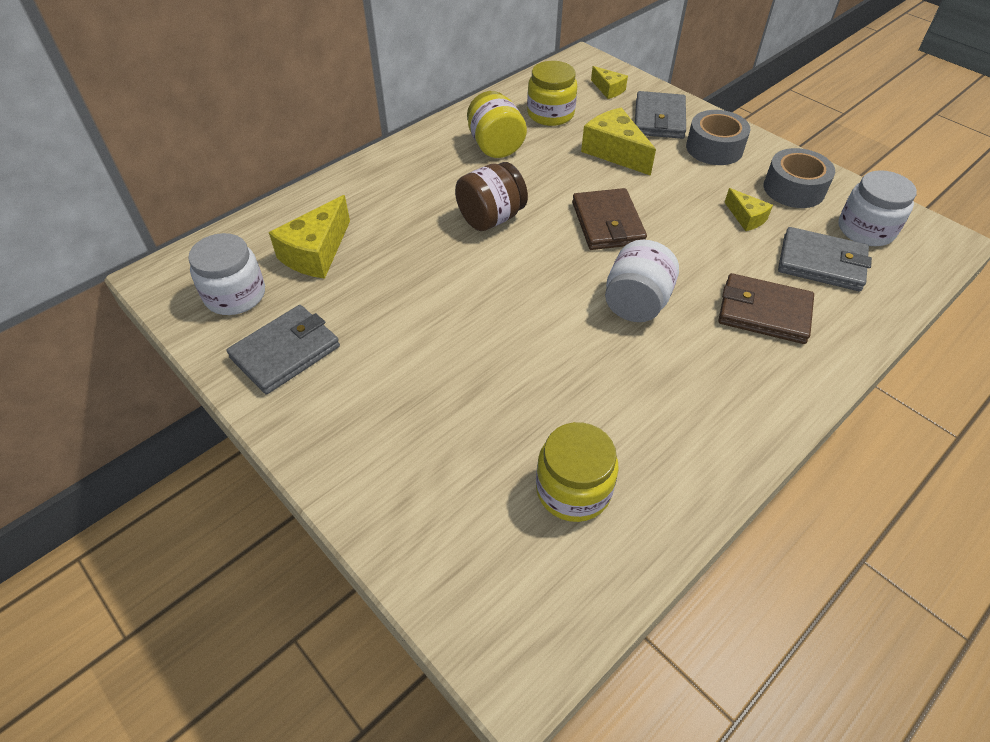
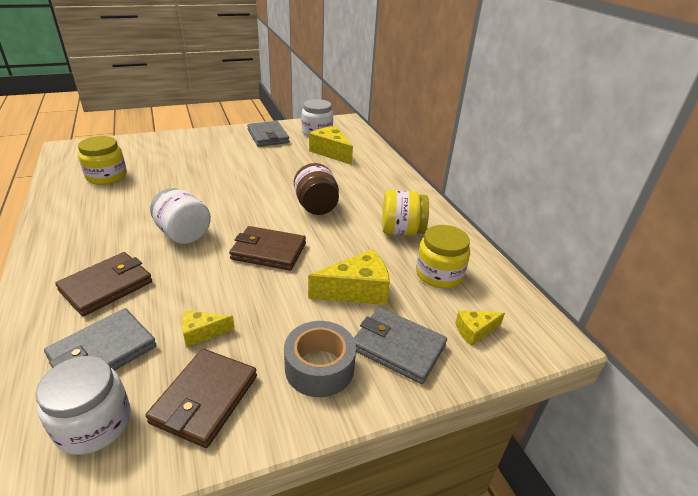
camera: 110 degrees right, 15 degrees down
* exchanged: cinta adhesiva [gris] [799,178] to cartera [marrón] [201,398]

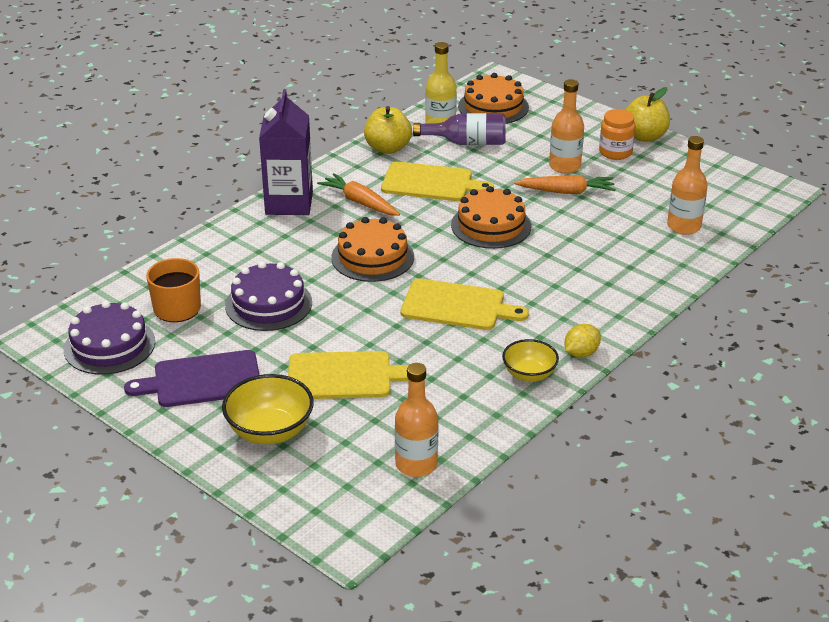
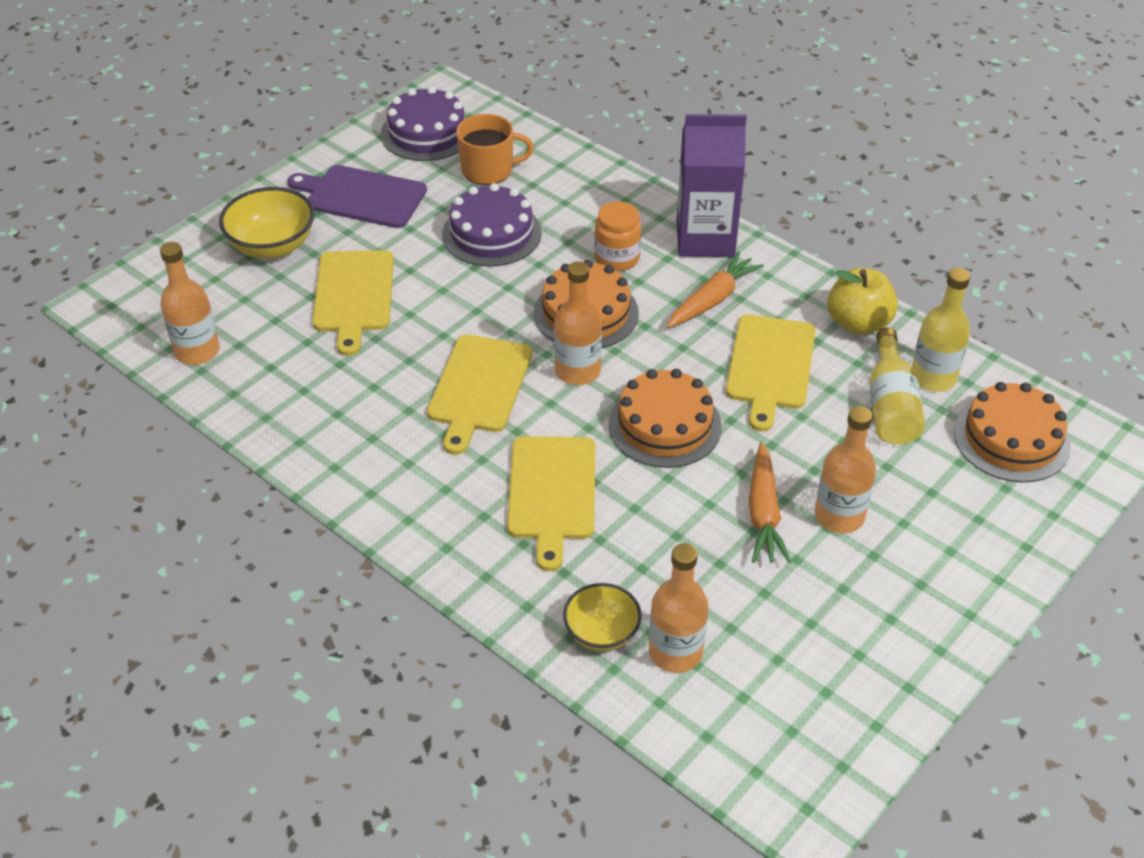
camera: 90 degrees right, 10 degrees up
* missing: manzana [amarillo] [647,114]
* relocated: tarro [naranja] [617,134] to [617,236]
* colour: botella [morado] [459,129] to botella [amarillo] [897,386]
* missing: limón [amarillo] [583,341]
* relocated: cuenco [amarillo] [530,360] to [602,617]
* spun: tabla de cortar [morado] [192,378] = [357,196] 60 degrees counterclockwise
* appeared: botella [naranja] [578,323]
* appeared: tabla de cortar [amarillo] [551,503]

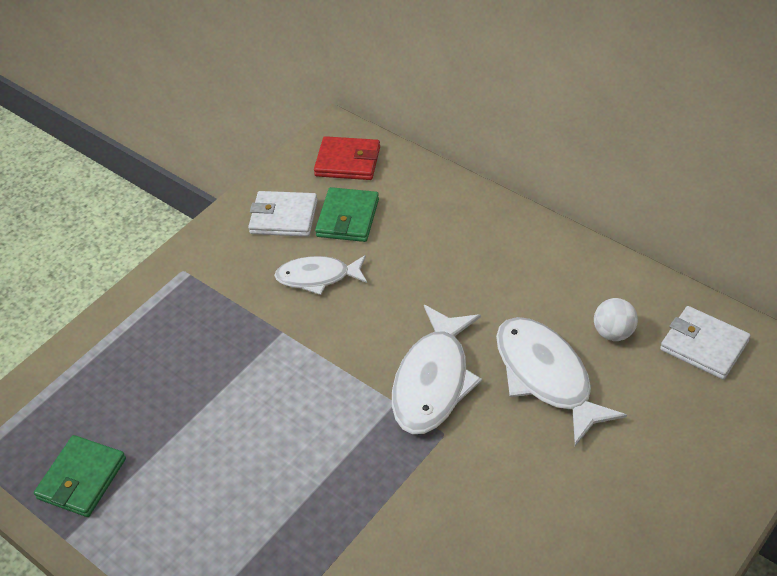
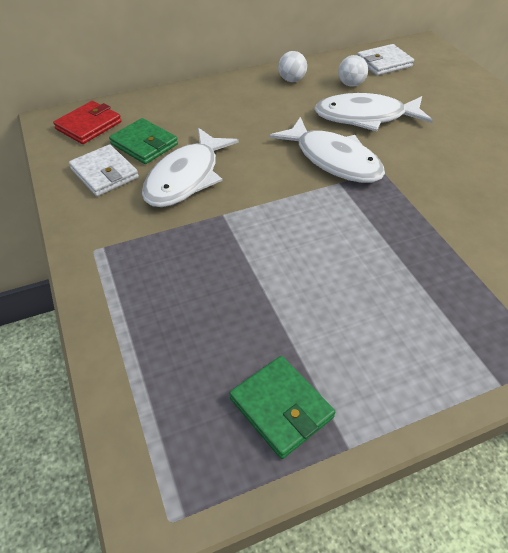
camera: 65 degrees left, 0 degrees up
* spun: cartera [blanco] [283,214] = [104,170] 75 degrees counterclockwise
* size: pez [blanco] [320,275] = [190,167] x1.58
* appeared: pelota [blanco] [292,66]

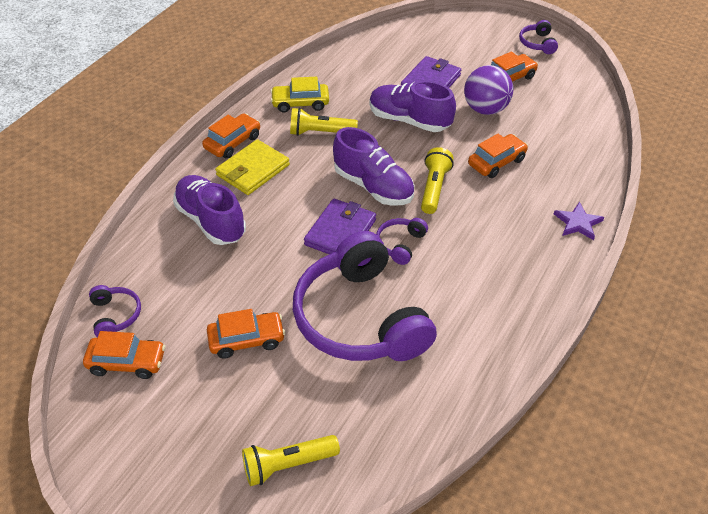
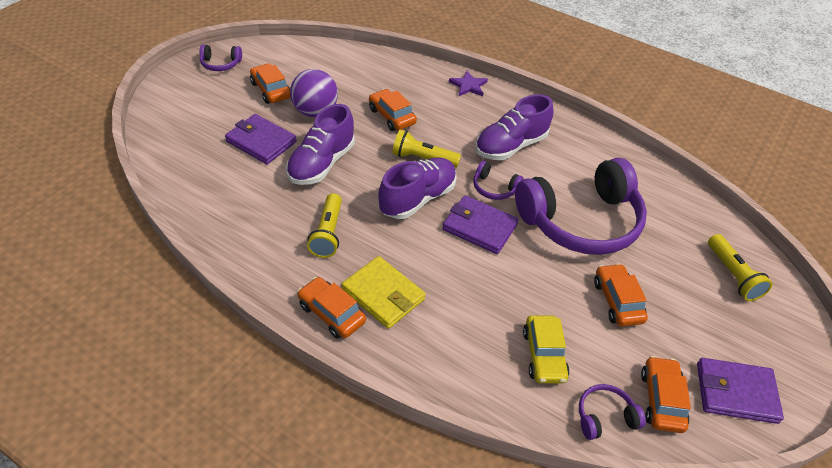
camera: 90 degrees left, 0 degrees up
* relocated: coche [amarillo] [300,94] to [546,349]
* relocated: zapato [morado] [209,210] to [514,127]
* appeared: cartera [morado] [740,391]

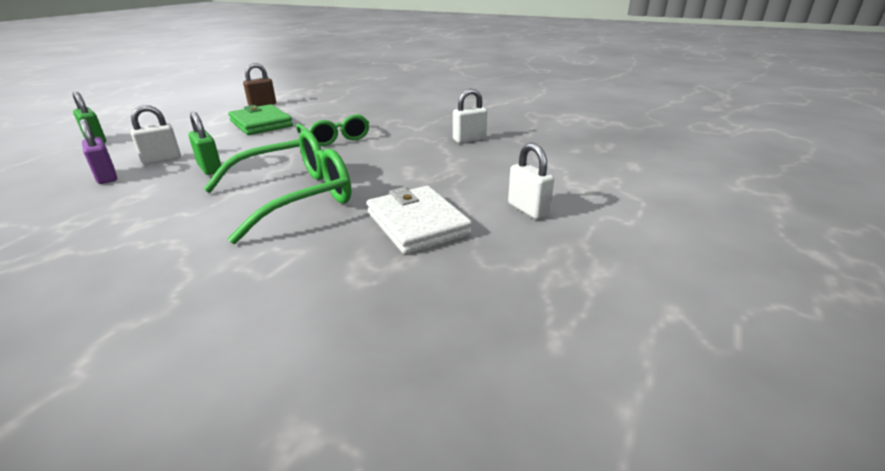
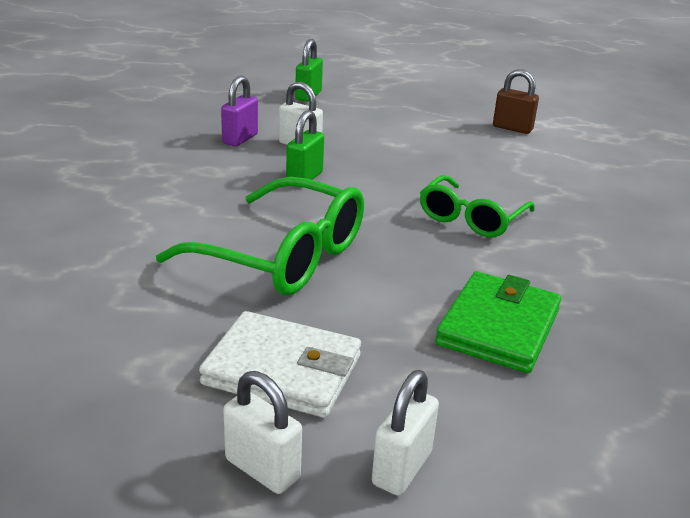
camera: 60 degrees right, 0 degrees up
* relocated: candado [blanco] [470,116] to [262,432]
* relocated: cartera [verde] [260,119] to [498,322]
* spun: cartera [blanco] [419,220] = [280,364] 75 degrees clockwise

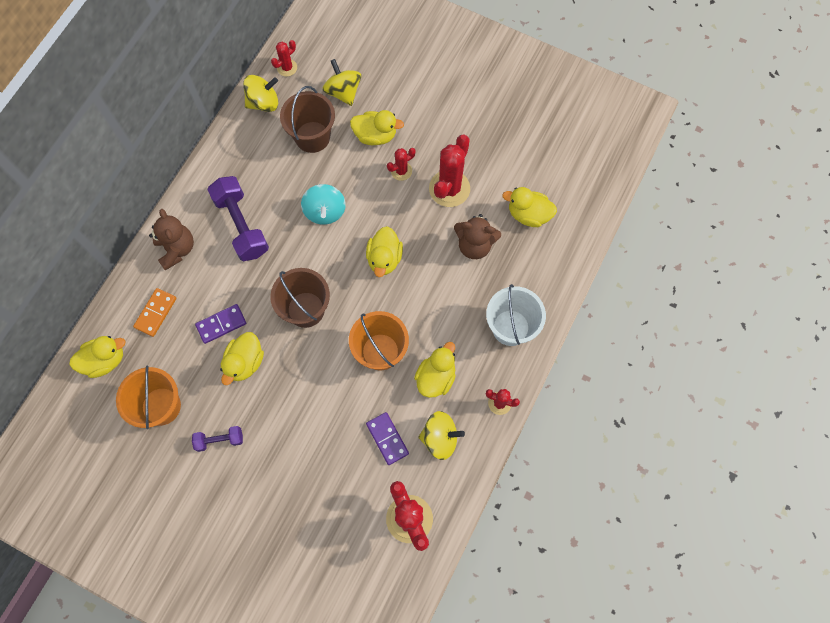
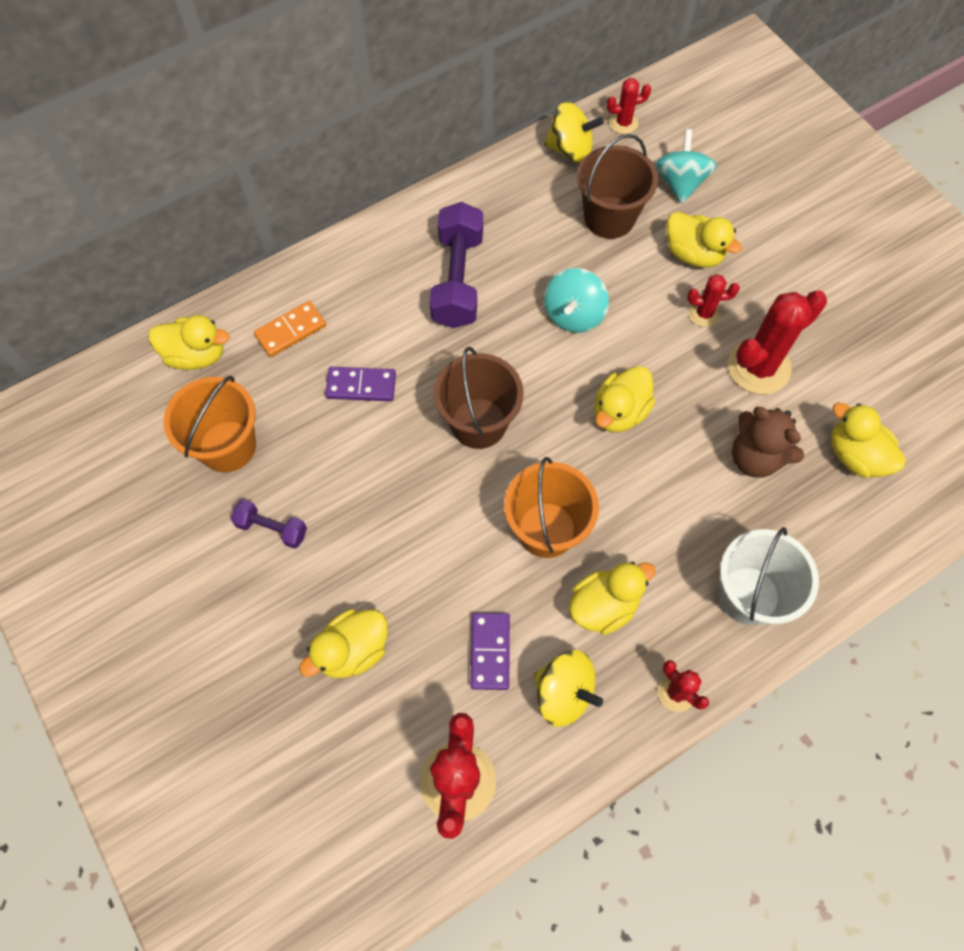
camera: 30 degrees right, 5 degrees down
* colour: peonza [amarillo] [342,82] to peonza [turquesa] [685,166]
* missing: osito [marrón] [171,239]
* relocated: pato [amarillo] [242,358] to [343,643]

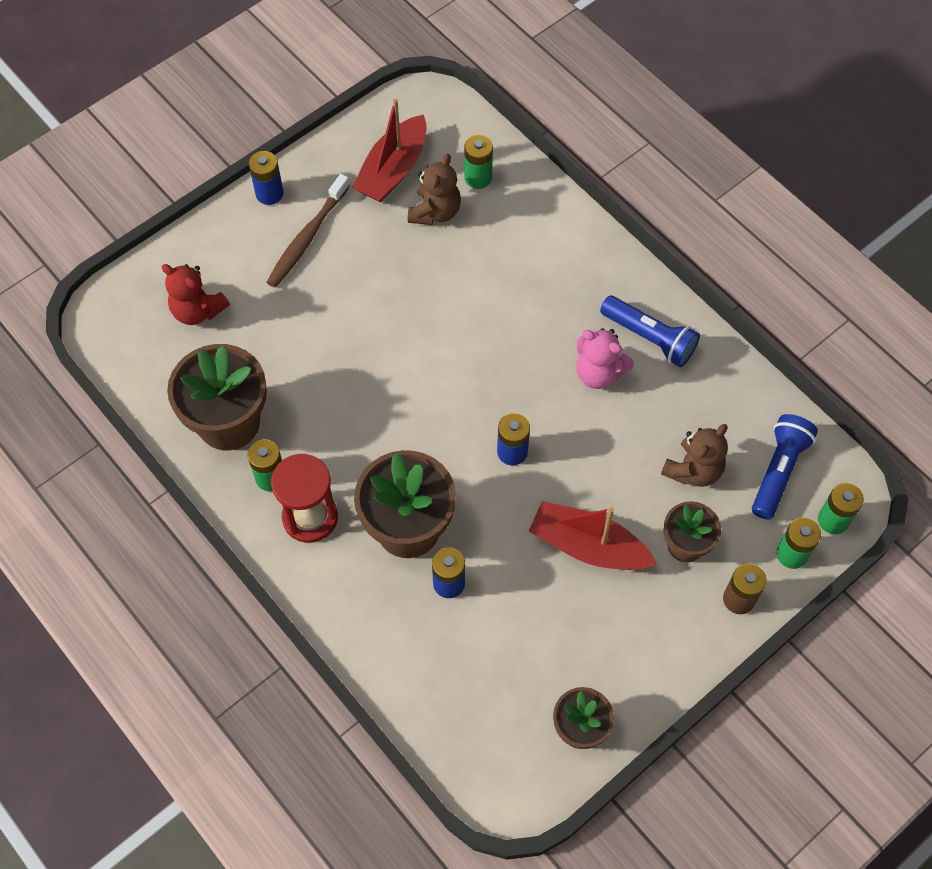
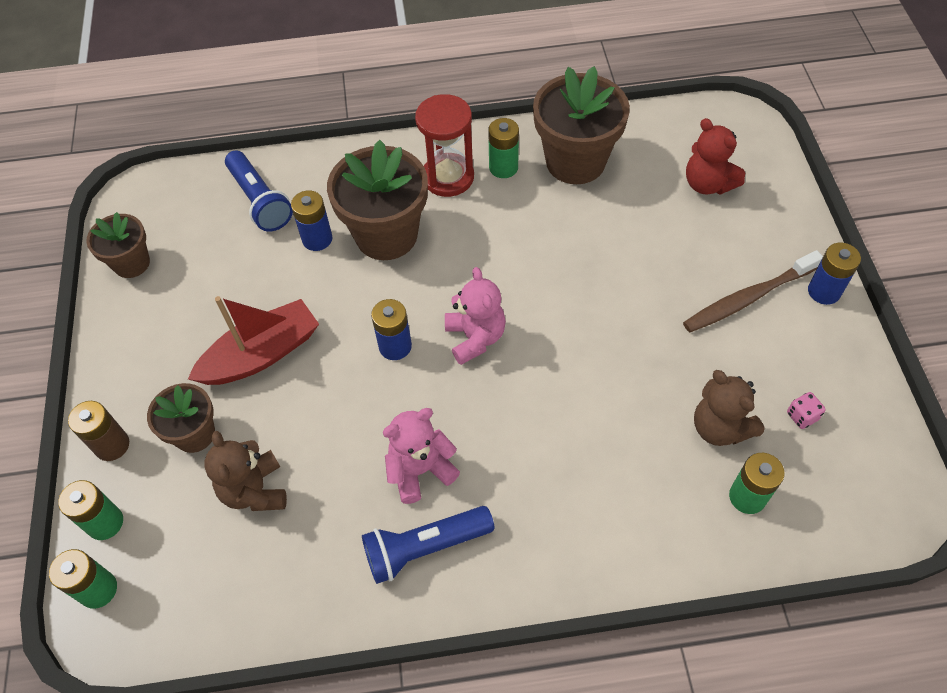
camera: 125 degrees right, 5 degrees down
* exchanged: barco [rojo] [389,150] to dado [rosa] [806,410]
* spun: cepillo de dientes [marrón] [308,231] = [753,291] 90 degrees counterclockwise
* spun: osito [rojo] [196,294] = [715,156] 105 degrees counterclockwise
* relocated: lámpara de mano [azul] [785,467] to [259,191]
* appeared: osito [rosa] [475,316]

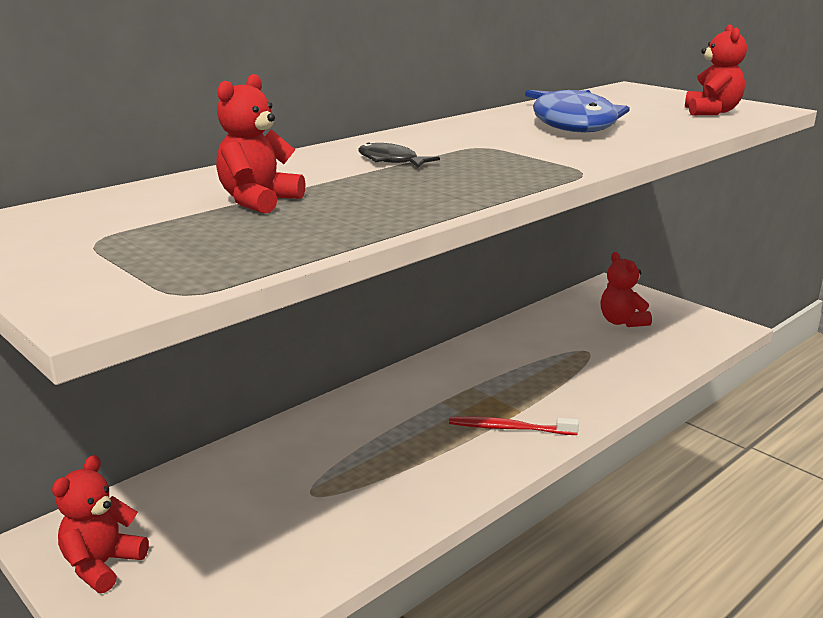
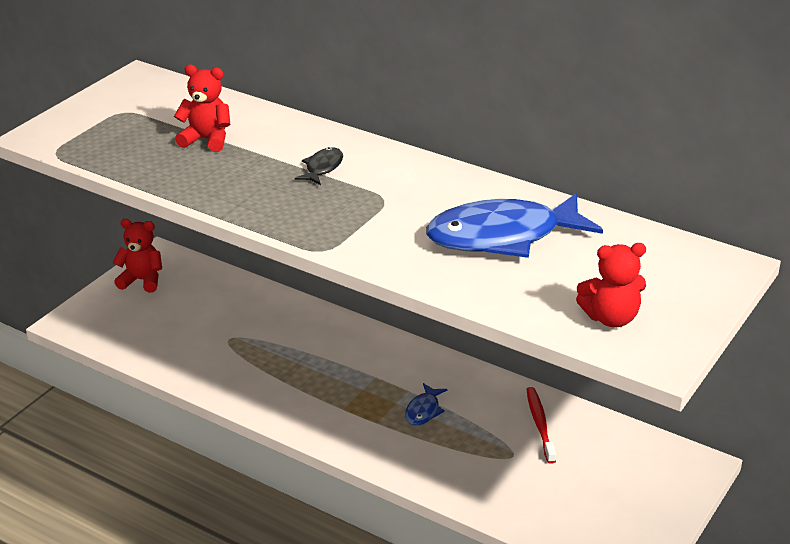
camera: 75 degrees right, 10 degrees up
* missing: osito [rojo] [626,289]
* relocated: cepillo de dientes [rojo] [514,425] to [541,425]
* appeared: pez [azul] [426,404]

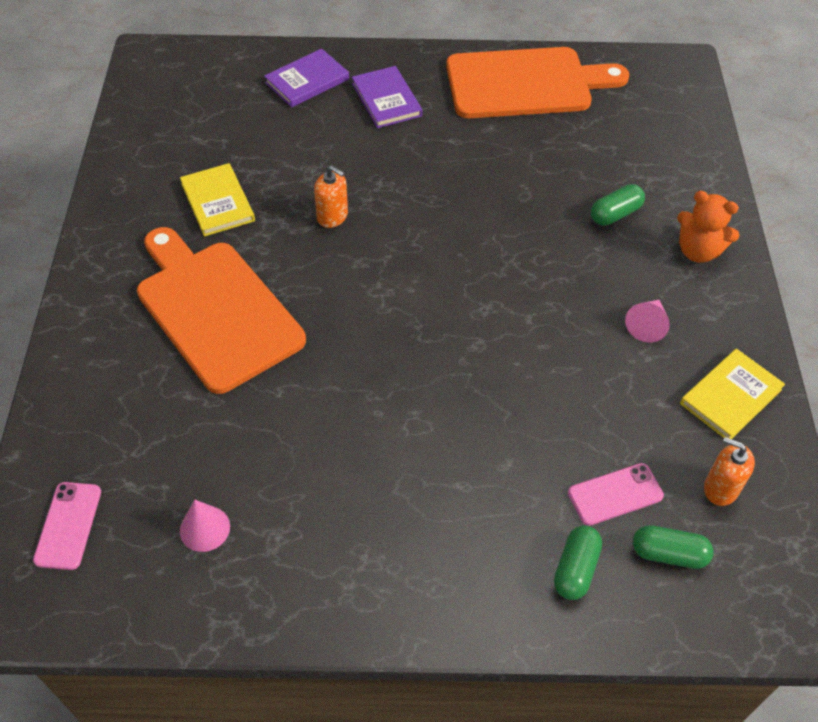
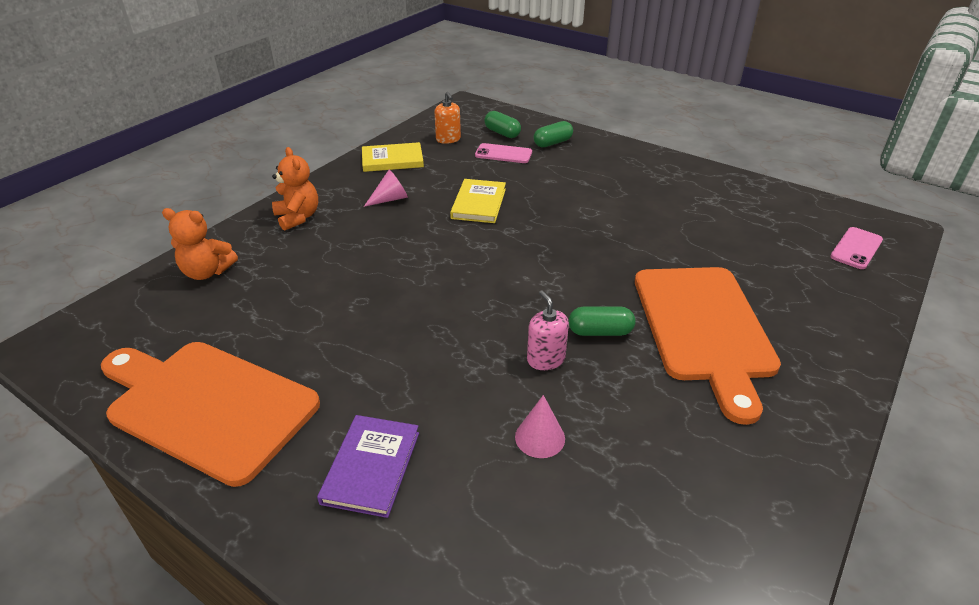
camera: 145 degrees left, 15 degrees down
* missing: libro [morado] [306,78]
* relocated: libro [amarillo] [217,200] to [478,201]
* colour: dispensador de jabón [naranja] [331,196] to dispensador de jabón [rosa] [548,330]
* relocated: cápsula [verde] [618,205] to [602,321]
* relocated: cono [rosa] [205,526] to [540,426]
* appeared: osito [naranja] [200,244]

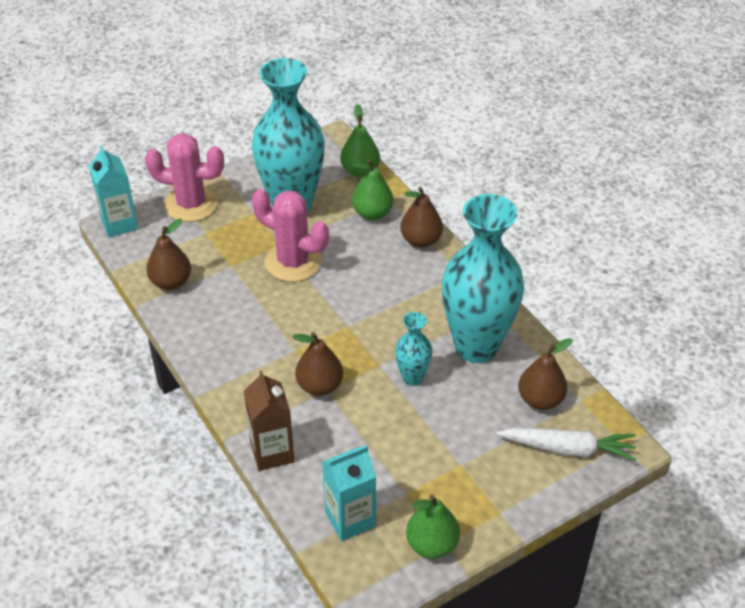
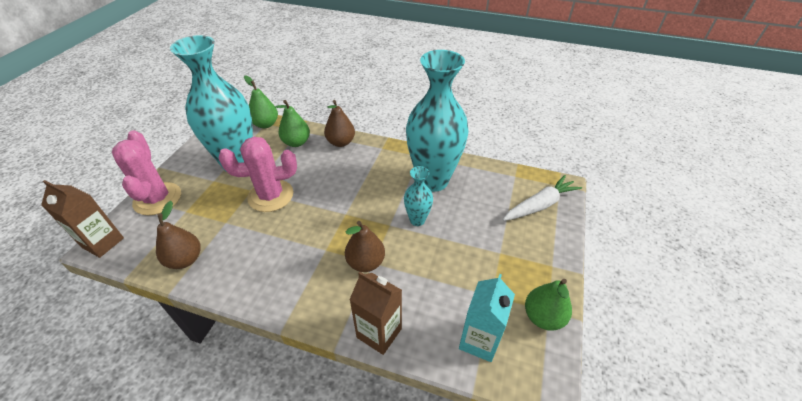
camera: 40 degrees left, 0 degrees up
* spun: cactus [rosa] [184,177] = [146,173] 75 degrees counterclockwise
* colour: cartón de leche [turquesa] [113,191] to cartón de leche [marrón] [82,219]
* missing: pera [marrón] [545,374]

